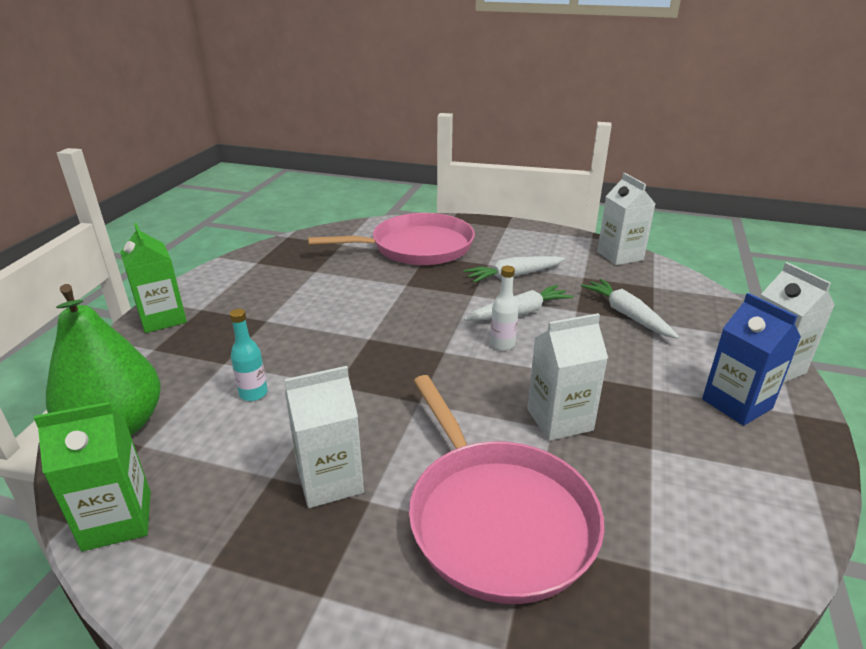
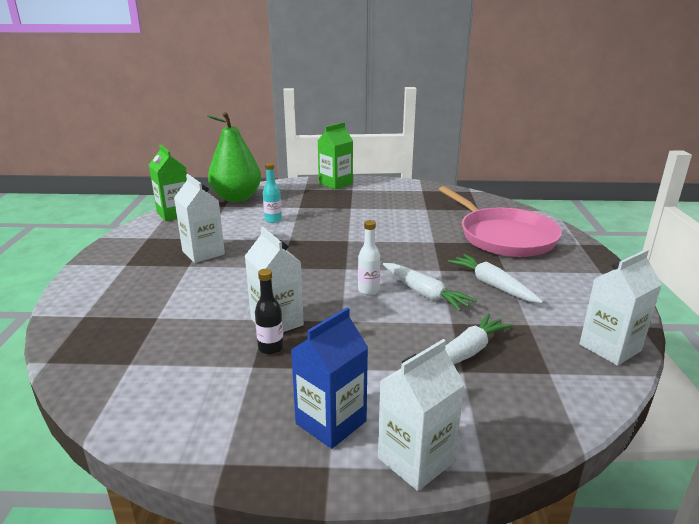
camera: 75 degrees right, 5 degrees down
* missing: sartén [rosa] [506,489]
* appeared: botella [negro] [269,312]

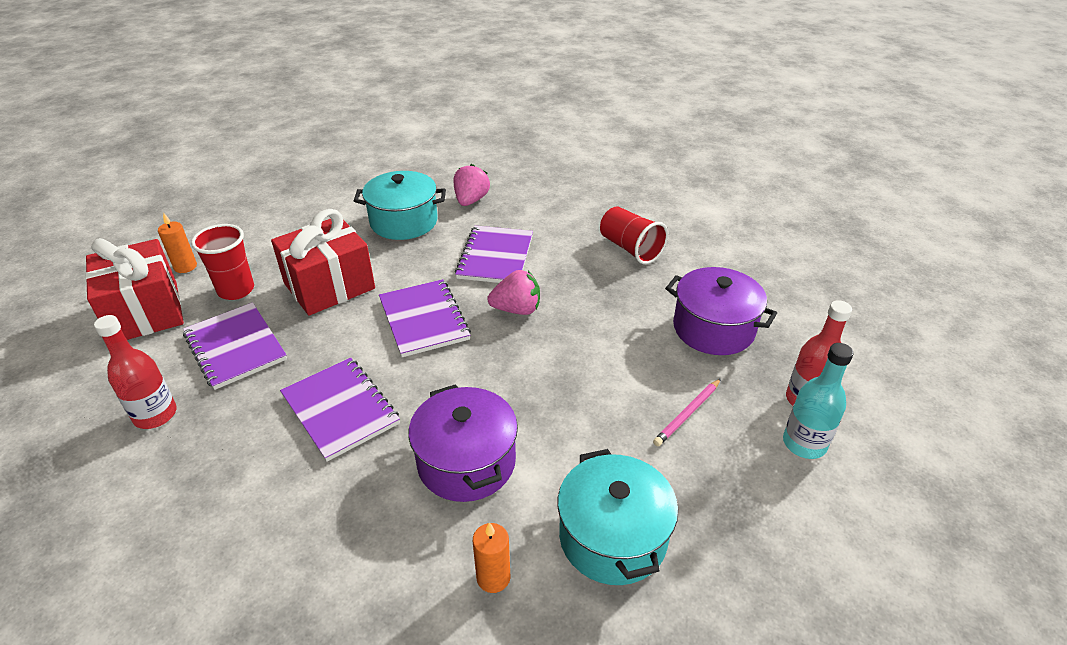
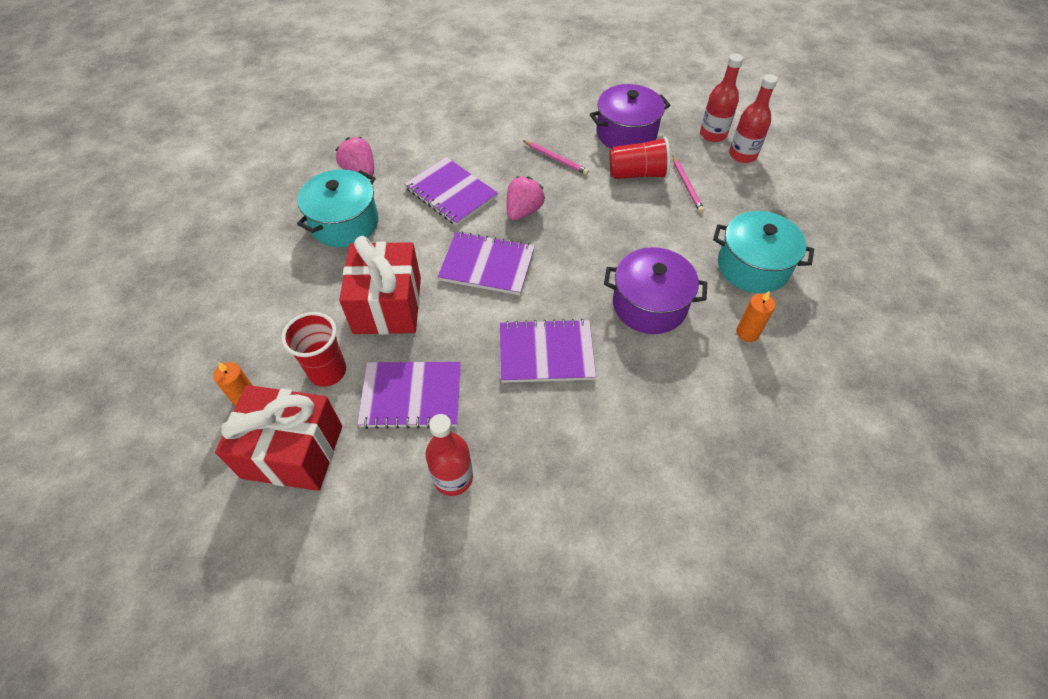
camera: 55 degrees left, 15 degrees up
* relocated: vaso [rojo] [634,235] to [639,158]
* colour: botella [turquesa] [818,401] to botella [rojo] [753,118]
* appeared: lápiz [rosa] [556,157]

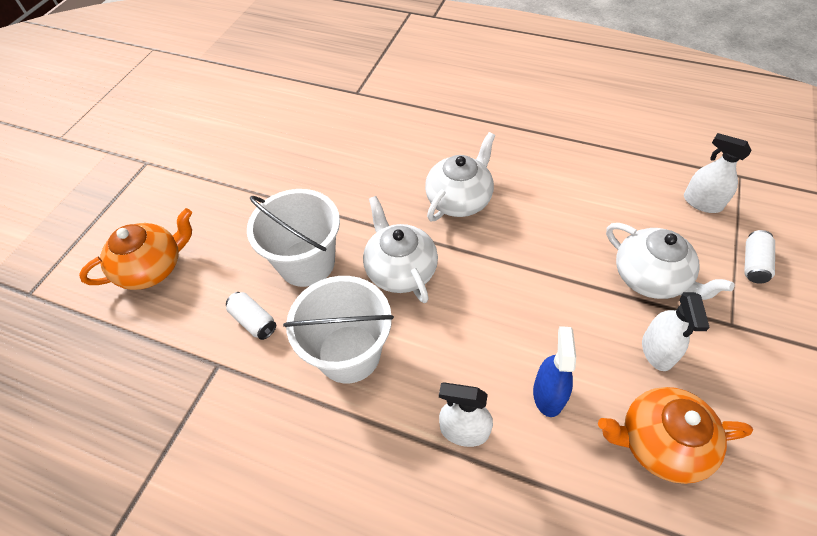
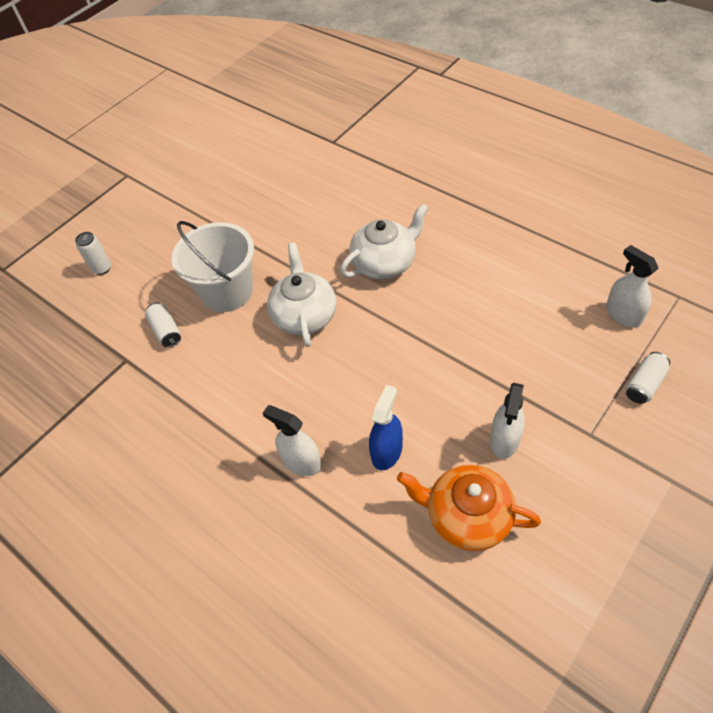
camera: 20 degrees right, 0 degrees up
* exchanged: tetera [naranja] [135,249] to lata [blanco] [93,253]
* missing: tetera [blanco] [670,261]
* missing: balde [blanco] [338,329]

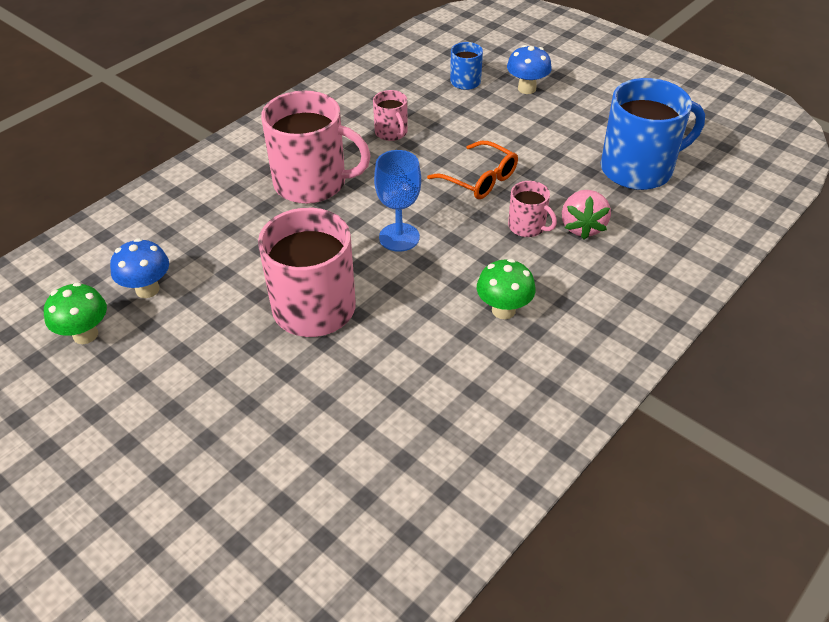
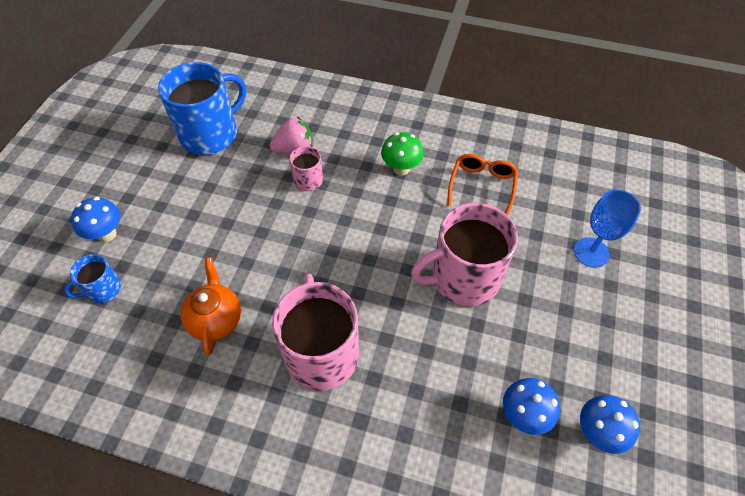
camera: 115 degrees left, 10 degrees up
* spun: taza [azul] [653,134] = [202,108] 90 degrees clockwise
* exchanged: taza [rosa] [390,115] to tetera [naranja] [211,306]
* relocated: gafas [naranja] [472,170] to [482,185]
* relocated: copa [azul] [397,201] to [607,229]
* colour: seta [verde] [75,313] to seta [azul] [610,424]

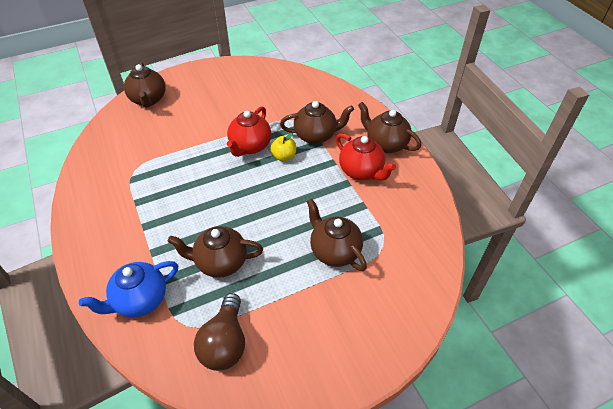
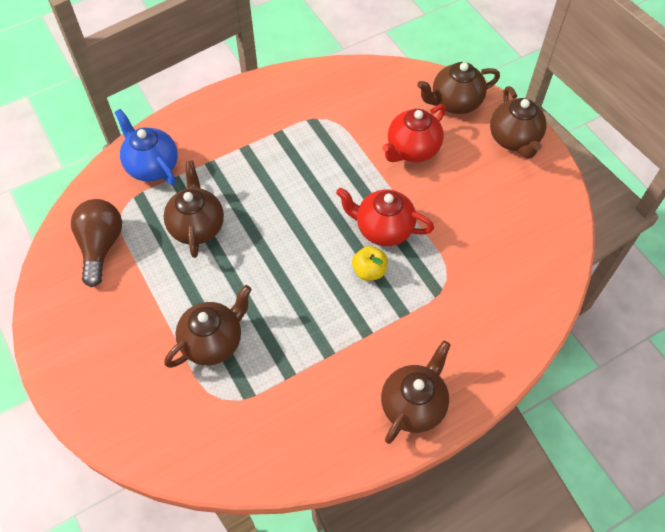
camera: 85 degrees right, 10 degrees up
* relocated: tetera [marrón] [317,122] to [518,122]
* relocated: tetera [rojo] [366,157] to [414,133]
* spun: bombilla [marrón] [219,332] = [96,243] 90 degrees clockwise

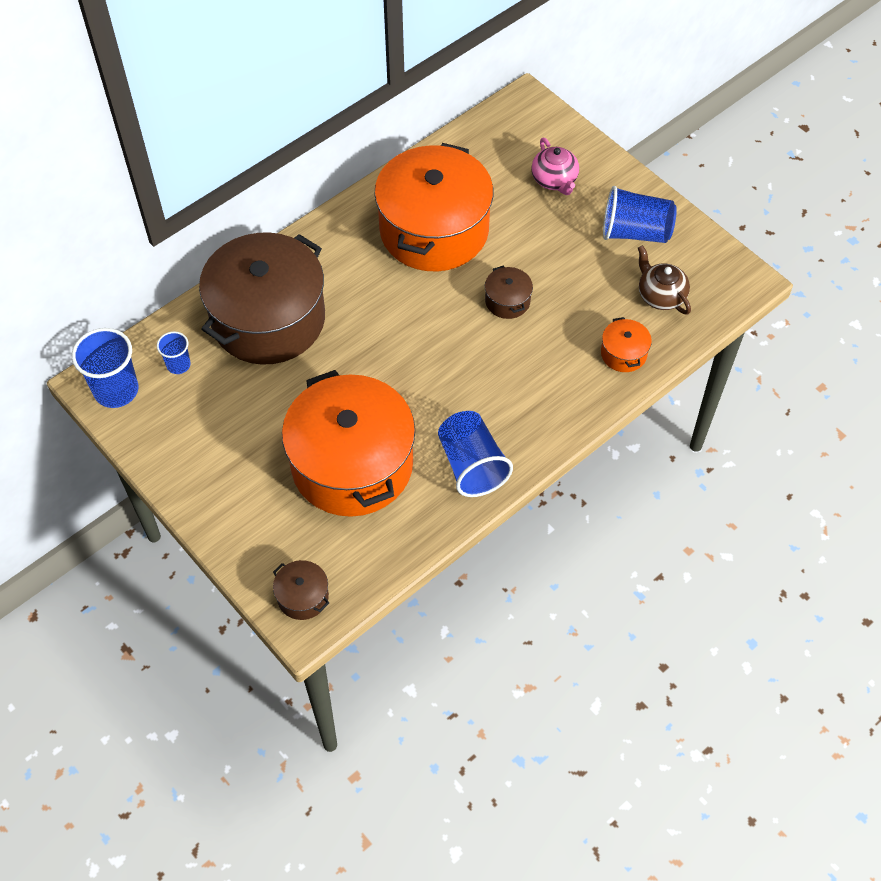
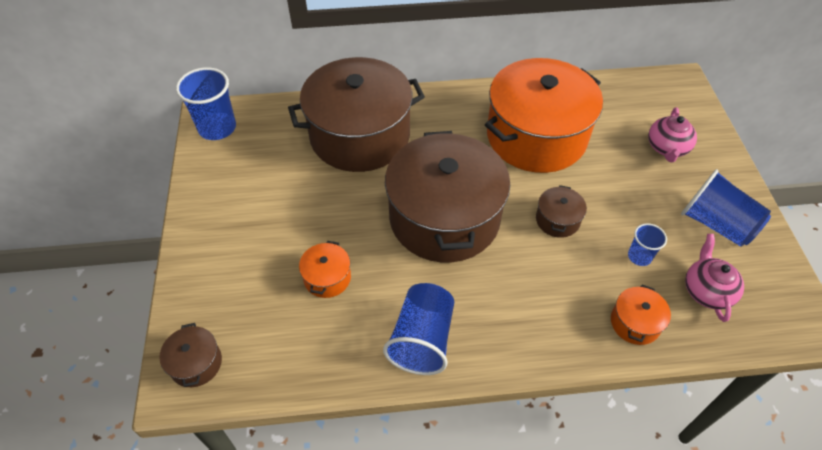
camera: 35 degrees right, 5 degrees down
* colour: tetera [marrón] [664,280] to tetera [rosa] [714,278]
* relocated: vaso [azul] [174,352] to [647,244]
* size: olla [naranja] [348,443] = [325,269] x0.40
* appeared: olla [marrón] [447,196]

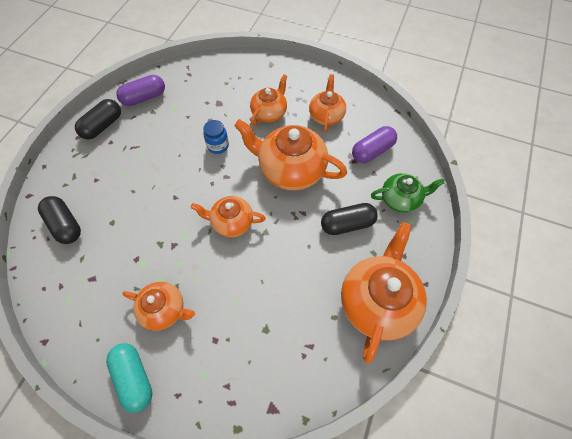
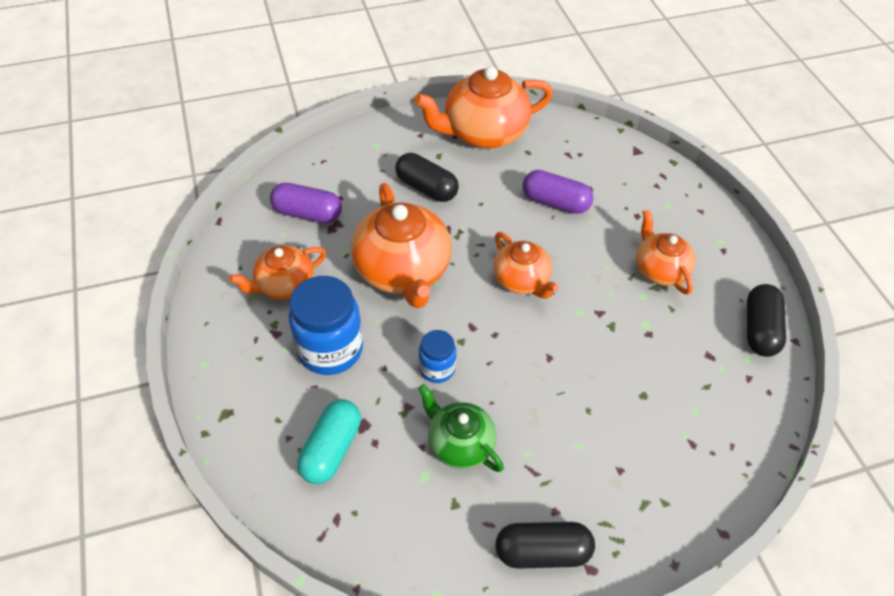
camera: 130 degrees left, 10 degrees down
* relocated: cápsula [morado] [140,90] to [558,192]
* exchanged: tetera [naranja] [268,100] to tarro [azul] [326,325]
* relocated: tetera [verde] [407,193] to [461,428]
* relocated: cápsula [negro] [59,220] to [766,320]
* relocated: cápsula [turquesa] [129,378] to [329,441]

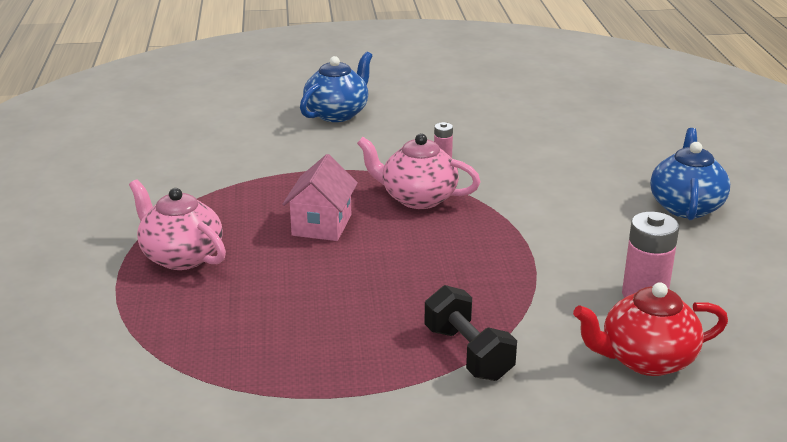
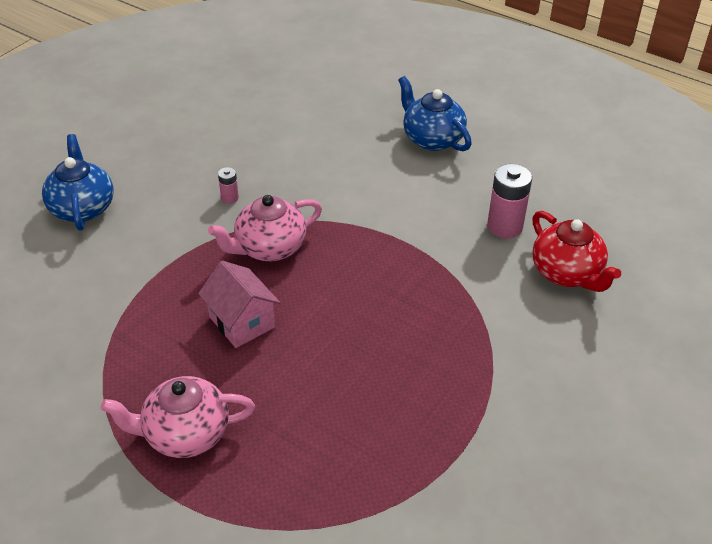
camera: 50 degrees left, 15 degrees up
* spun: tetera [rojo] [650,329] = [576,251] 60 degrees counterclockwise
* missing: mancuerna [negro] [470,333]

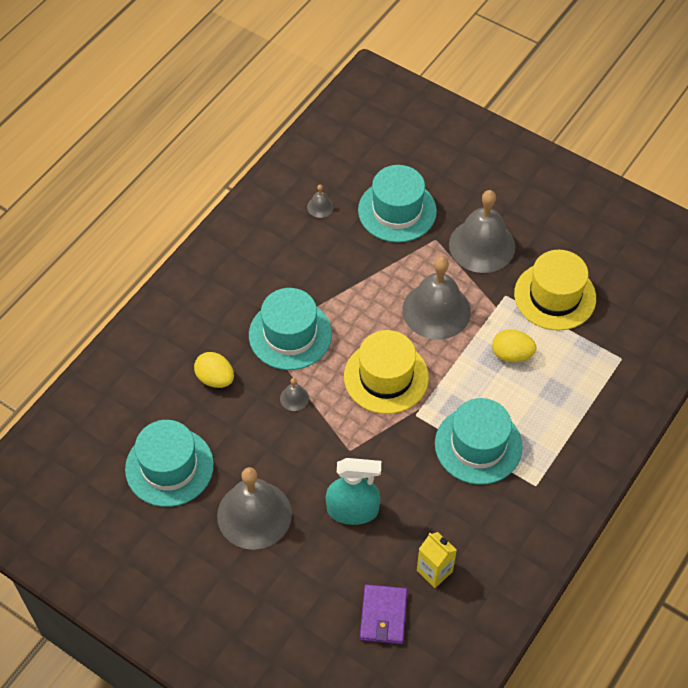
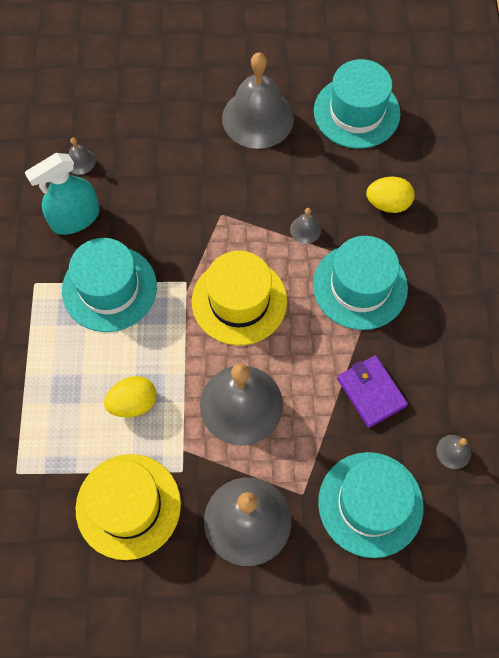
camera: 145 degrees right, 10 degrees up
* relocated: pulverizador [turquesa] [353,491] to [62,194]
* exchanged: cartón de leche [amarillo] [437,560] to campana [gris] [82,156]
* relocated: cartera [morado] [384,614] to [372,391]

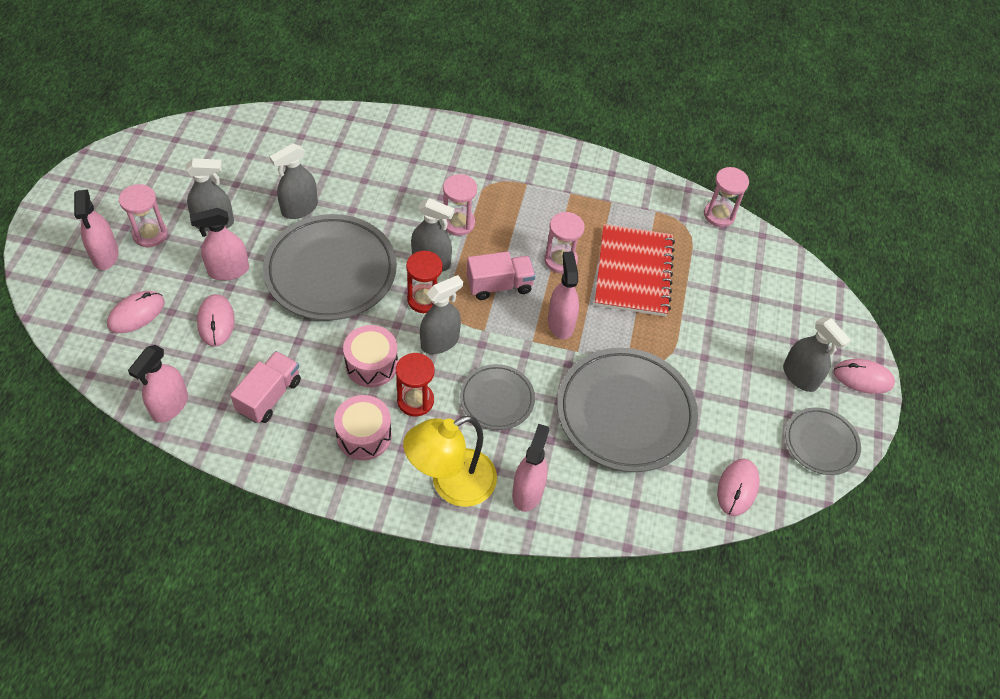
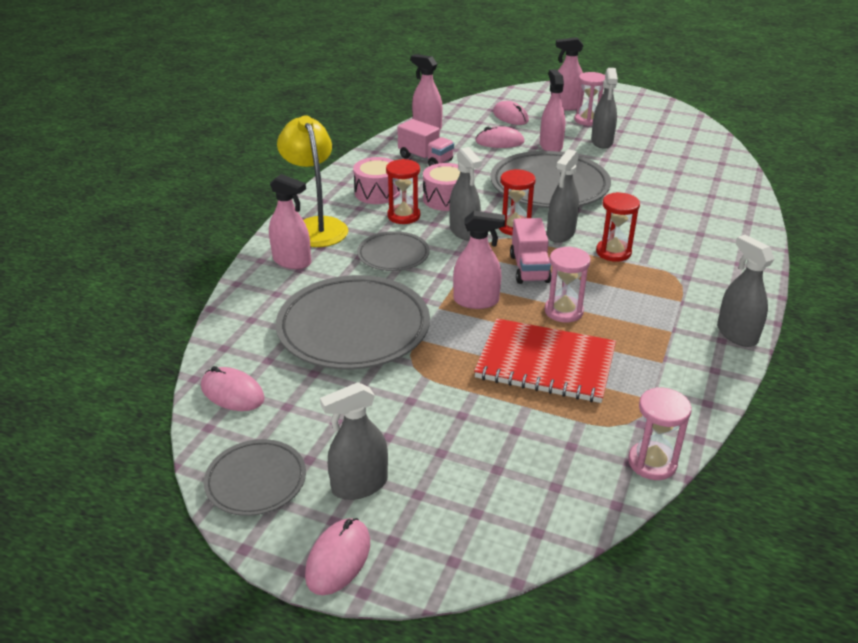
camera: 105 degrees right, 20 degrees down
* relocated: pulverizador [gris] [293,181] to [746,291]
* colour: reloj de arena [rosa] [460,205] to reloj de arena [rojo] [618,227]

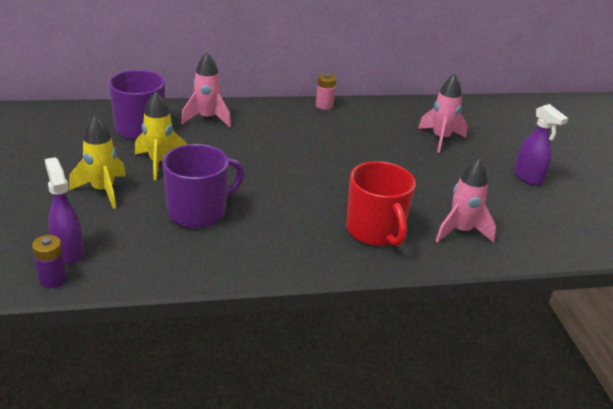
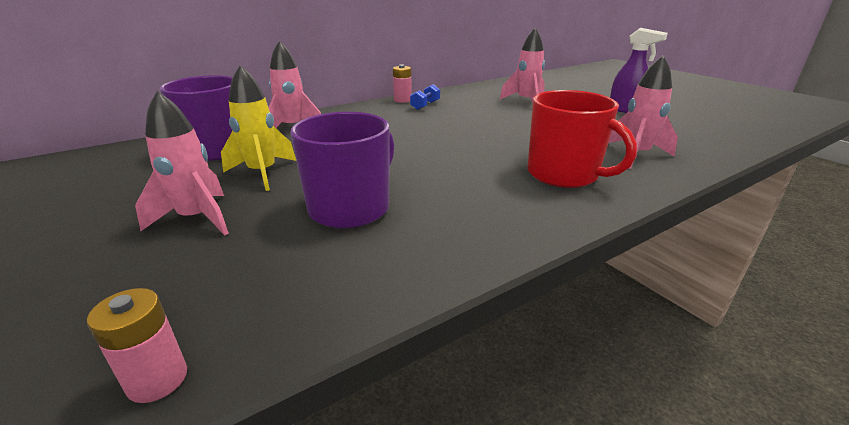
camera: 20 degrees left, 5 degrees down
* colour: cohete [amarillo] [97,162] to cohete [rosa] [182,163]
* missing: pulverizador [morado] [64,210]
* colour: pila [morado] [49,261] to pila [rosa] [137,345]
* appeared: mancuerna [azul] [425,97]

